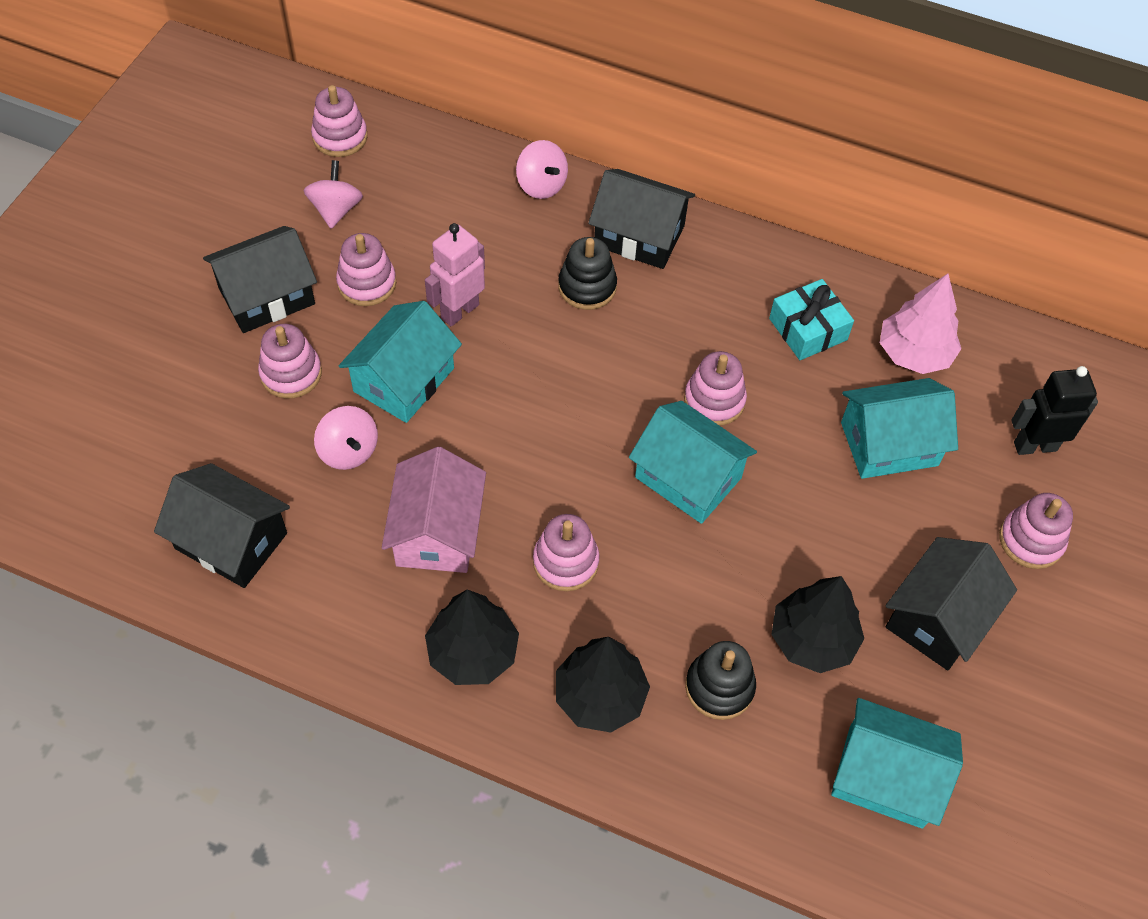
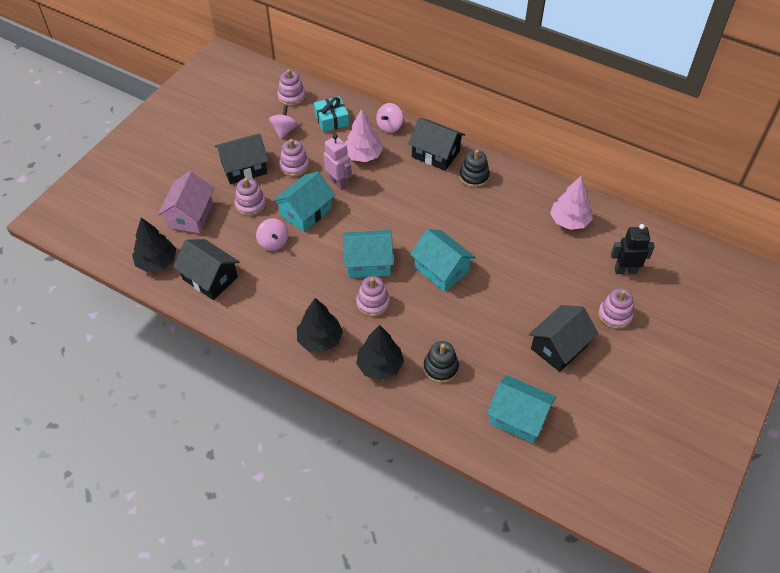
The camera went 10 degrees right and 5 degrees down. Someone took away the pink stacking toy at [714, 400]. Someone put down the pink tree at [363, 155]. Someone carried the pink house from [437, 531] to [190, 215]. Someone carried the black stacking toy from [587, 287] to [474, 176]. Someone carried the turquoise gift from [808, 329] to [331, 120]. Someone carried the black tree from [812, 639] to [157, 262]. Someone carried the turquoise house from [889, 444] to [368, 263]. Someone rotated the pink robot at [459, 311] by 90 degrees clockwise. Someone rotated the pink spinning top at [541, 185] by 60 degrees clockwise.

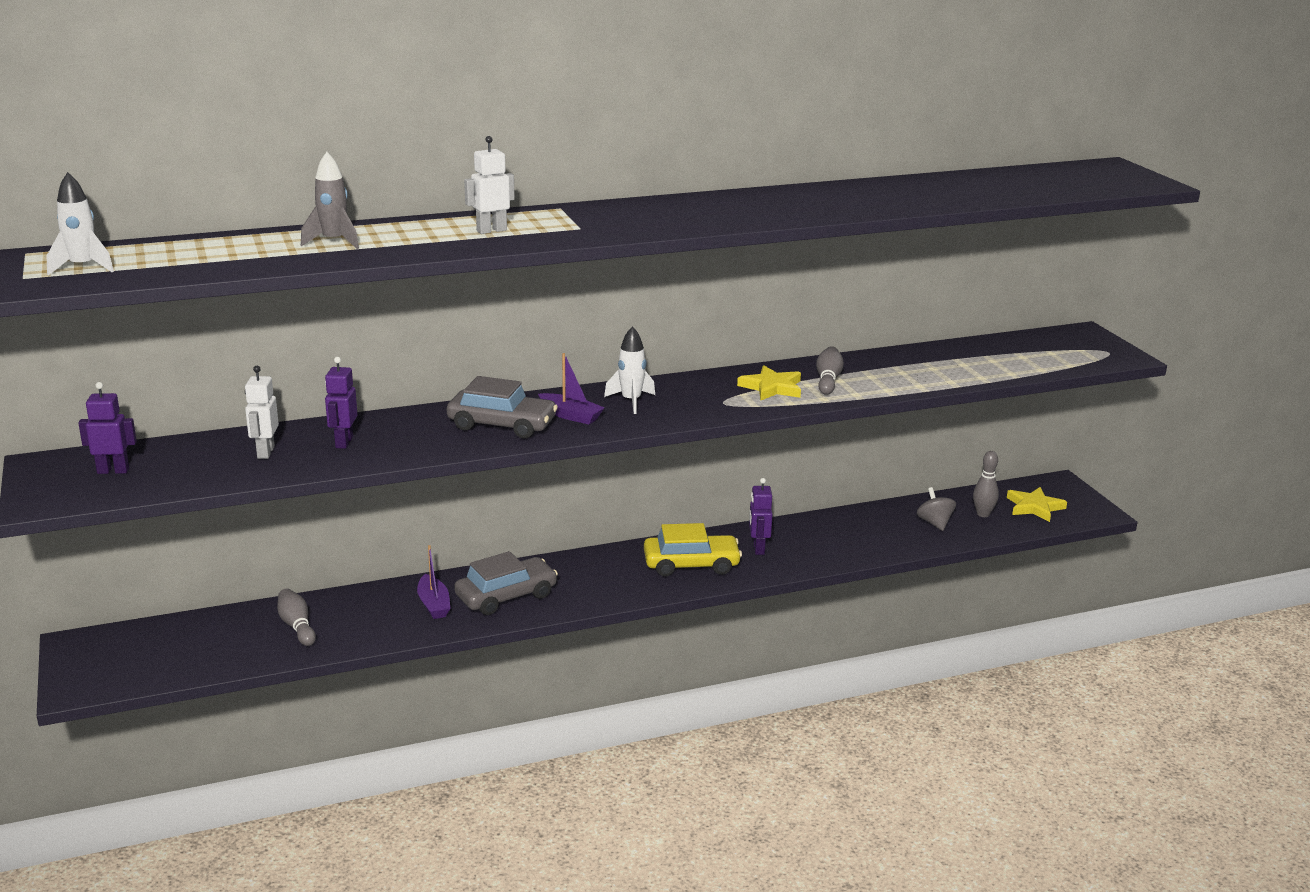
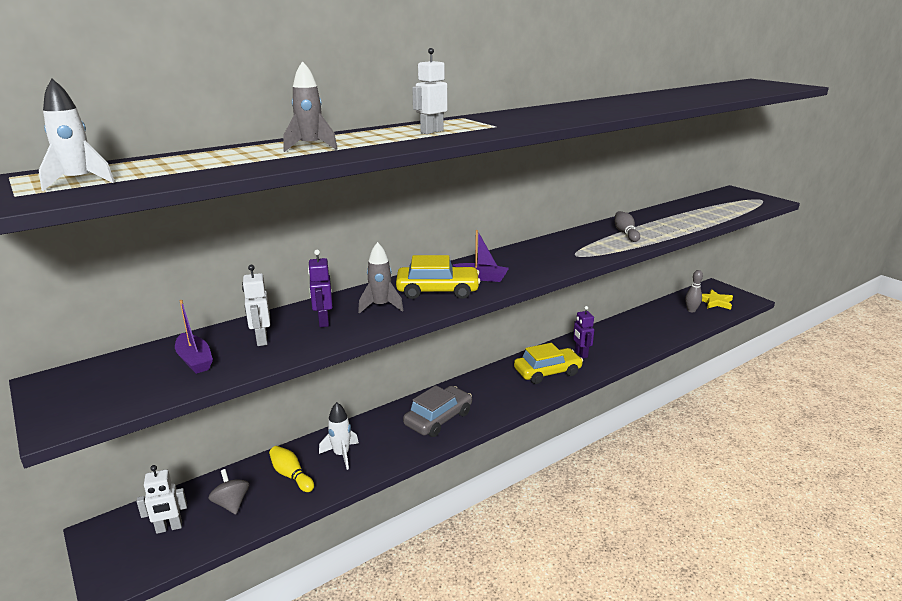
The camera went 15 degrees left and 0 degrees up. Someone took away the purple robot at [113, 471]. Someone took away the yellow star at [772, 387]. Someone put down the white robot at [169, 528]. Someone put down the grey rocket at [381, 306]. Someone carried the purple boat from [434, 604] to [195, 360]. Someone carried the white rocket from [631, 401] to [341, 455]. Someone carried the grey spinning top from [934, 523] to [231, 503]. Someone repainted the grey bowling pin at [297, 626], which became the yellow bowling pin at [291, 475]. Someone repainted the grey car at [502, 425], which became the yellow car at [437, 291].

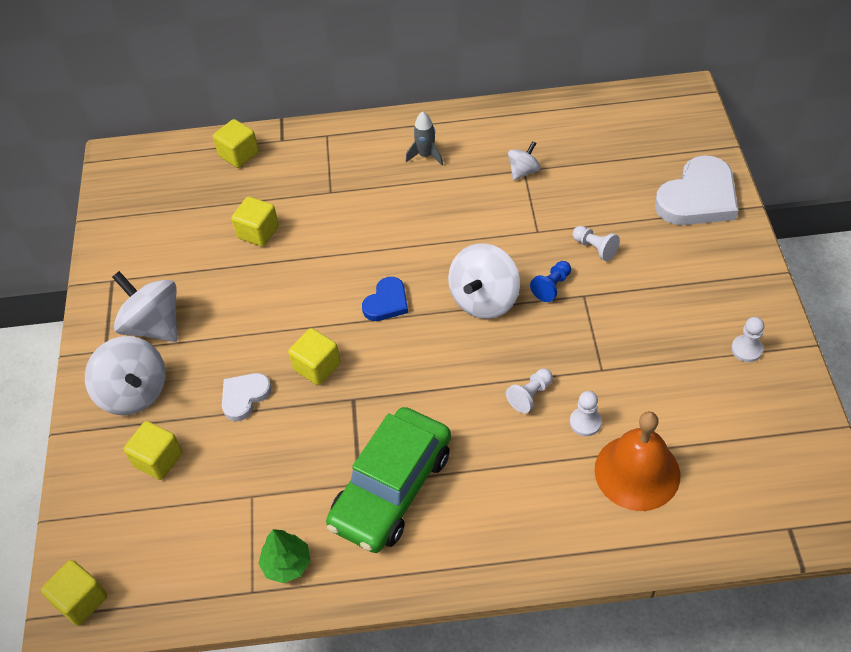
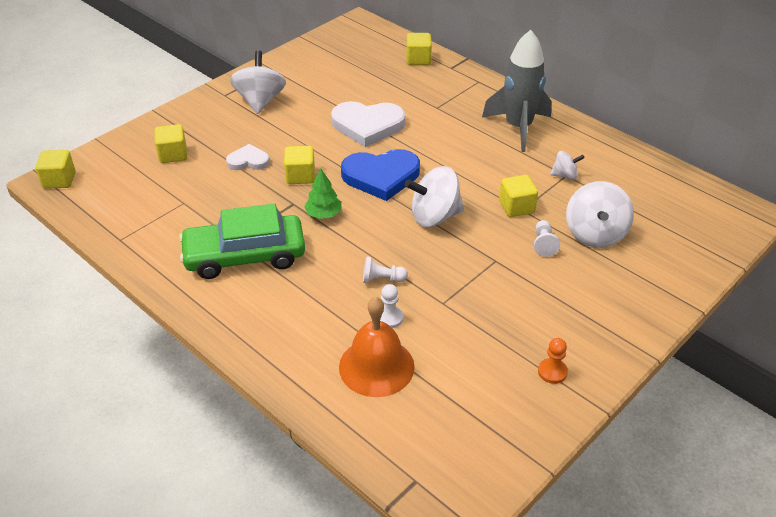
The camera went 45 degrees right and 10 degrees down. Someone took away the blue pawn at [552, 286]. Someone carried the white spinning top from [134, 392] to [595, 234]. Someone carried the yellow cube from [258, 232] to [516, 207]. Someone carried the green tree from [286, 564] to [323, 214]. Someone carried the white heart from [698, 197] to [367, 125]. Someone repainted the white pawn at [746, 349], which became the orange pawn at [552, 372]. Someone scaled the blue heart at [386, 302] by 1.83. Someone scaled the grey rocket at [426, 155] by 2.18.

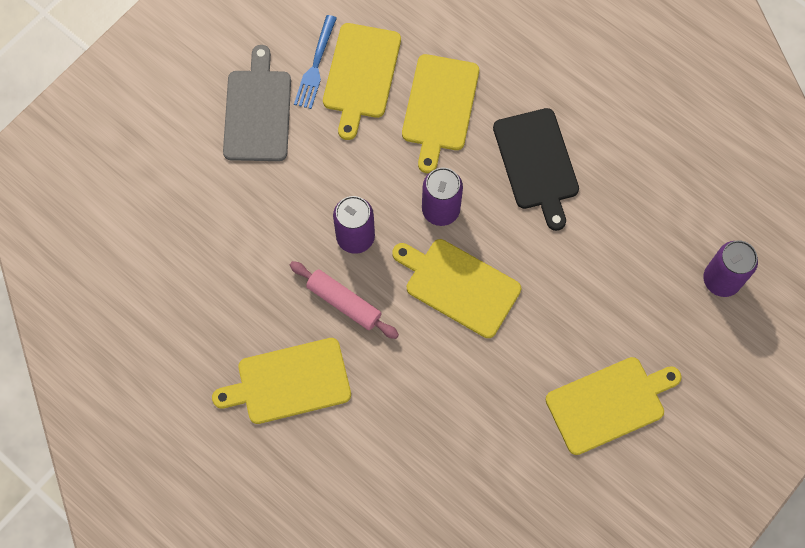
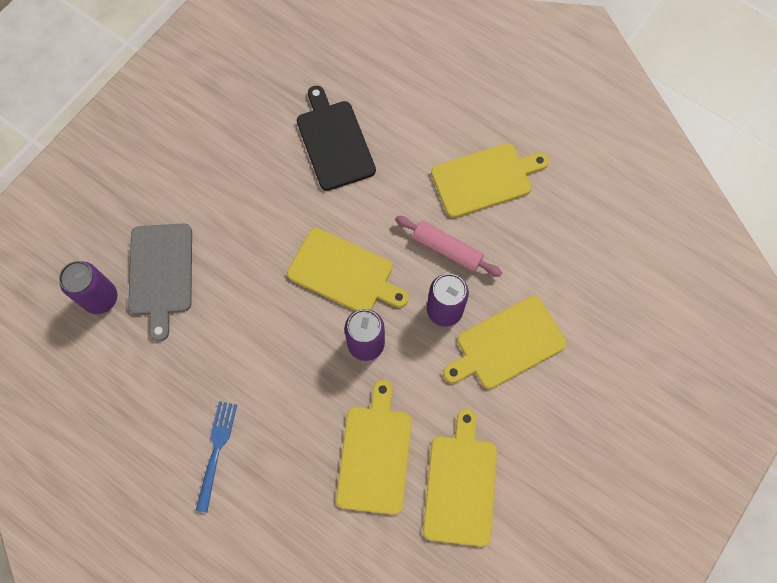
The camera went 175 degrees right and 0 degrees up. Someone carried the grey cutting board from [257, 111] to [161, 273]. Someone carried the blue fork from [316, 66] to [216, 450]. Someone carried the black cutting board from [537, 163] to [334, 142]. Someone carried the yellow cutting board from [609, 403] to [507, 344].

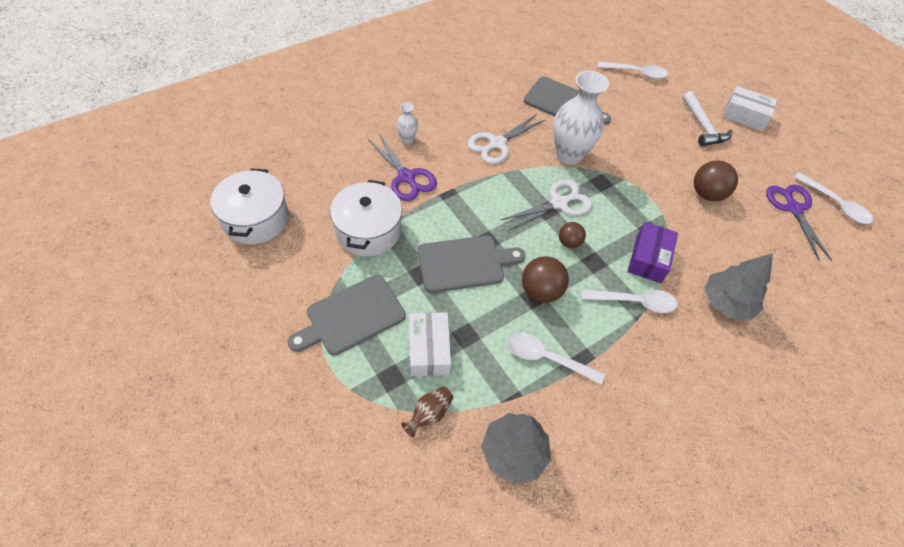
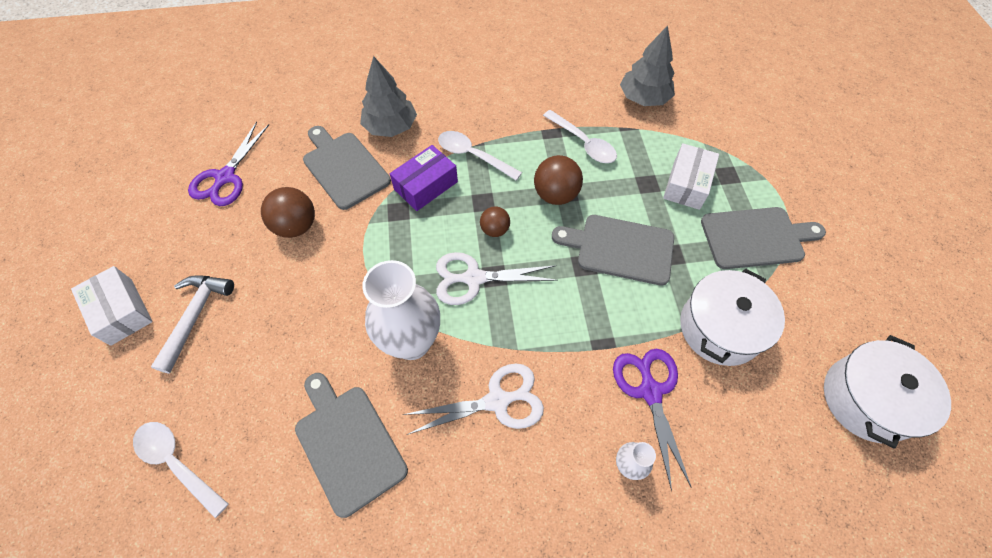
The camera went 150 degrees left and 5 degrees up. Someone took away the brown vase at [429, 414]. Someone took away the white spoon at [835, 204]. Someone put down the grey cutting board at [344, 167].

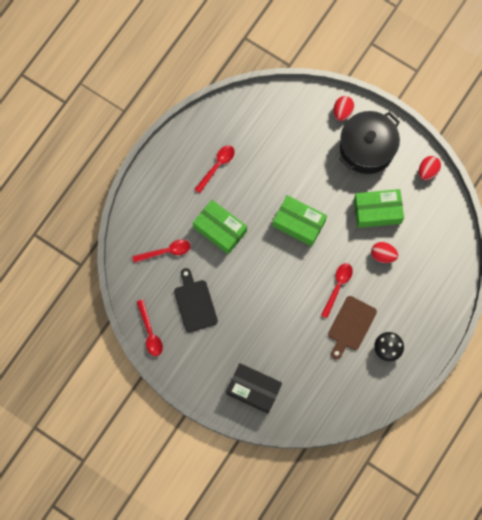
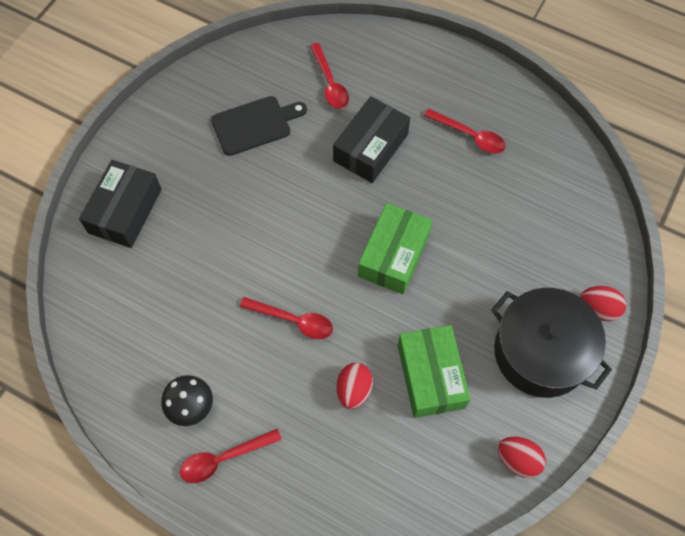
The camera went 85 degrees right and 10 degrees down. Someone took away the brown cutting board at [350, 325]. Someone carried the red spoon from [150, 332] to [223, 458]. Someone repainted the green box at [220, 229], which became the black box at [370, 147].

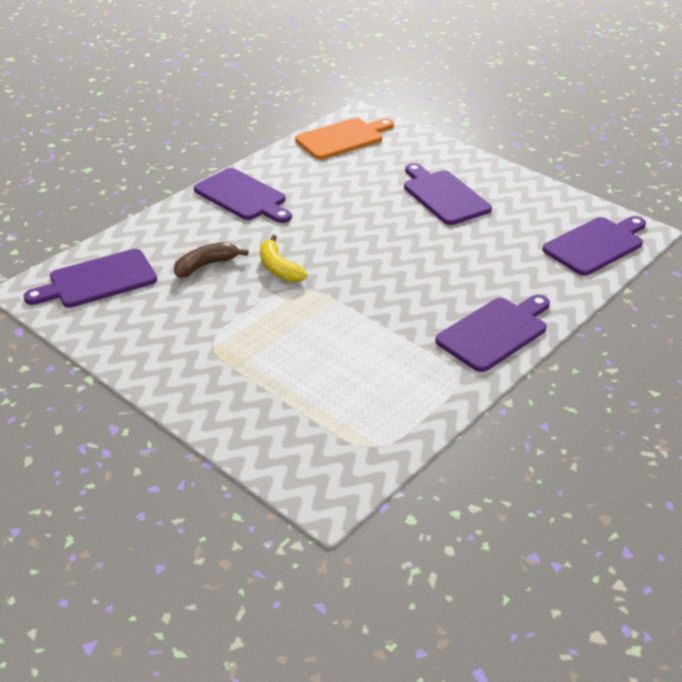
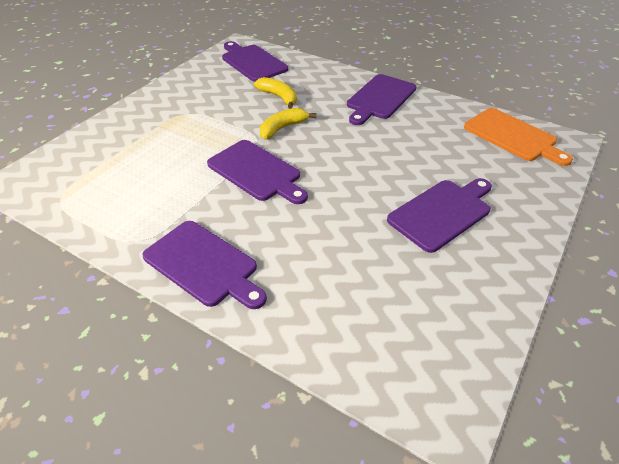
The camera went 80 degrees right and 5 degrees up. Someone carried the purple cutting board from [596, 245] to [256, 172]. Someone repainted the brown banana at [206, 265], which became the yellow banana at [279, 97].

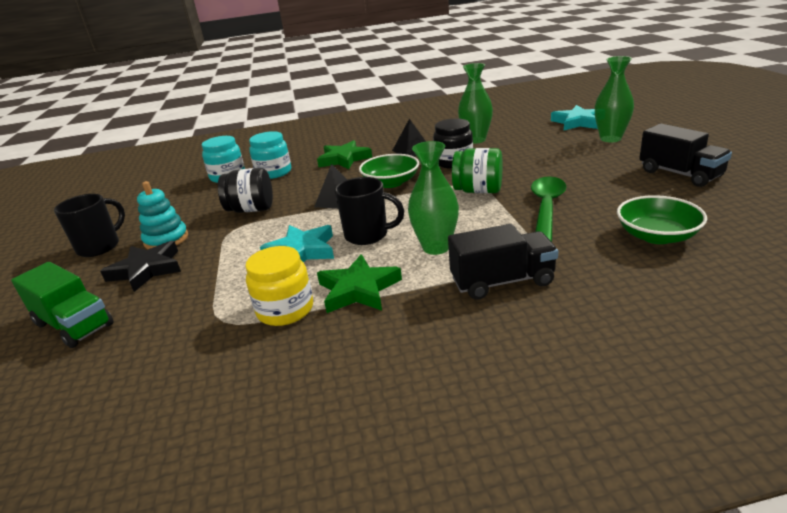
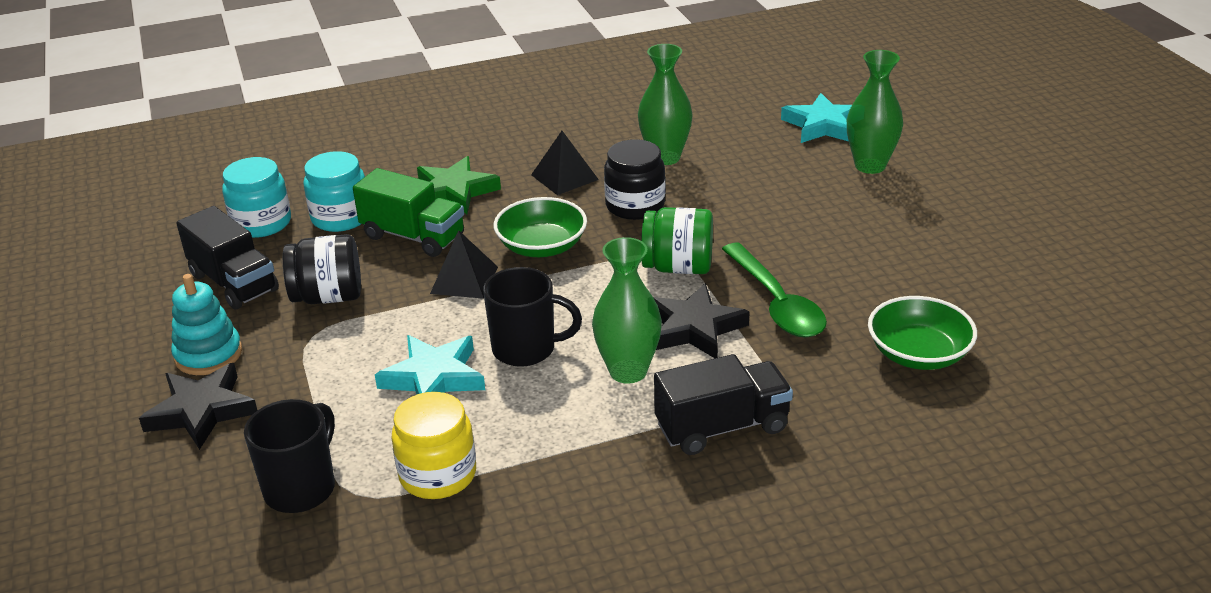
The camera went 10 degrees left and 5 degrees up. Someone took away the green star at [358, 289]. Someone put down the black star at [694, 328]. Someone carried the green truck from [74, 325] to [413, 236]. Someone carried the black mug from [100, 247] to [301, 488]. Someone carried the black truck from [680, 174] to [234, 283]. Someone rotated the green spoon at [546, 208] by 150 degrees clockwise.

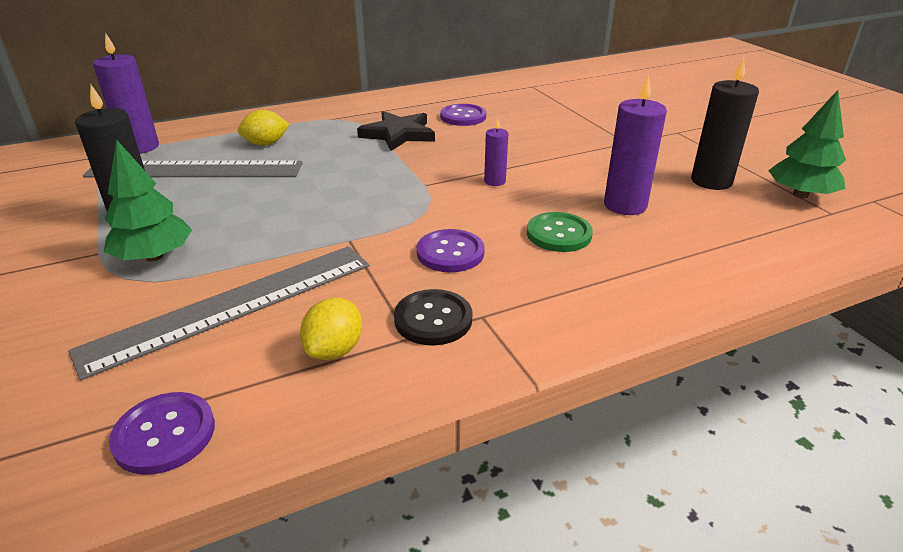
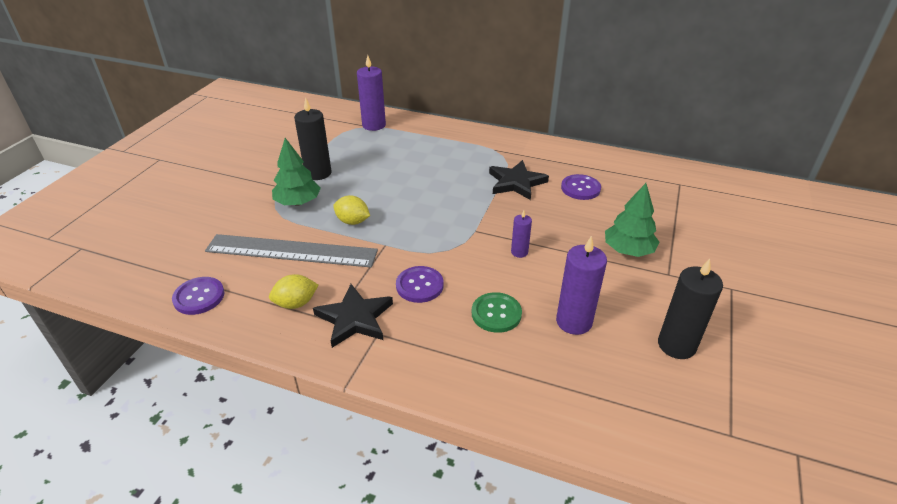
The camera went 45 degrees right and 5 degrees up. Someone took away the grey ruler at [195, 170]. Someone carried the yellow lemon from [266, 144] to [352, 221]. Someone carried the green tree from [800, 194] to [628, 250]. Someone swapped the black button at [433, 319] for the black star at [354, 318].

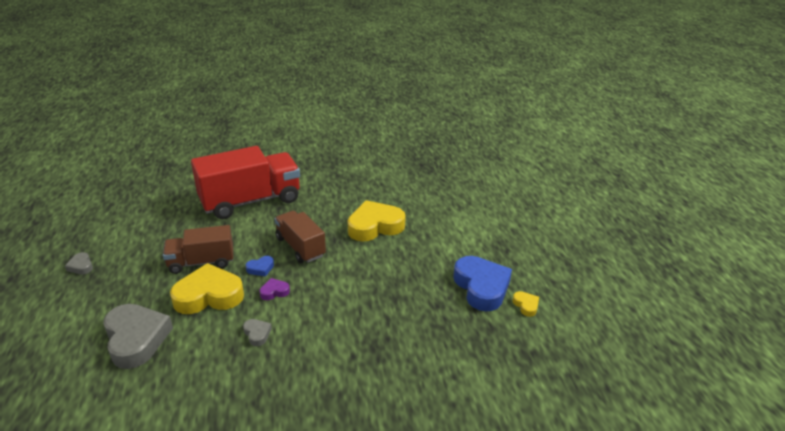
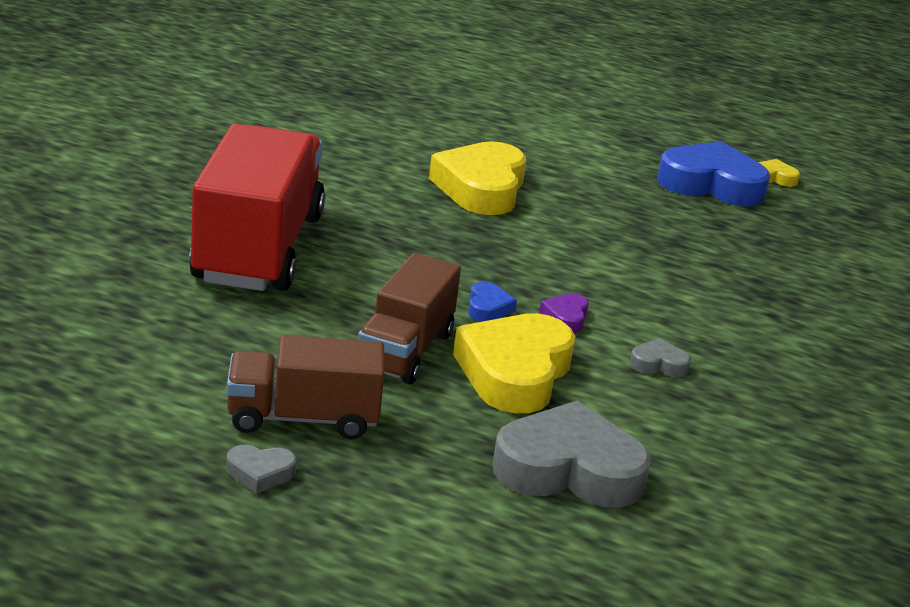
The camera went 60 degrees left and 5 degrees down. Someone carried the brown truck from [300, 247] to [303, 418].

